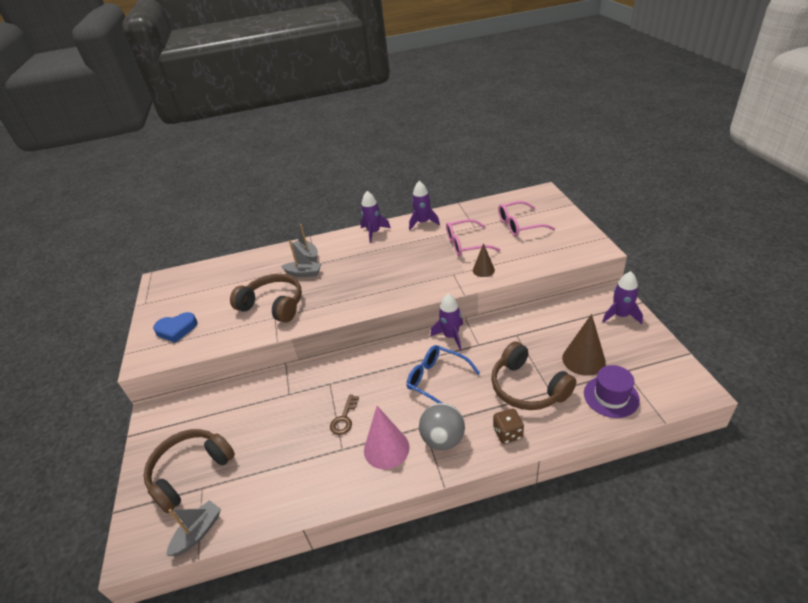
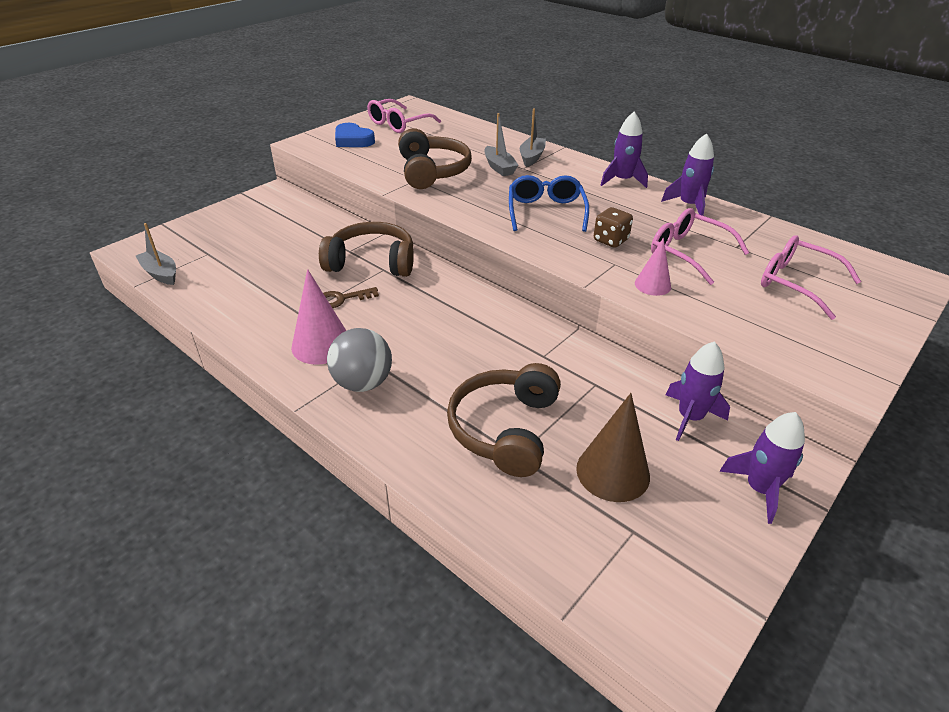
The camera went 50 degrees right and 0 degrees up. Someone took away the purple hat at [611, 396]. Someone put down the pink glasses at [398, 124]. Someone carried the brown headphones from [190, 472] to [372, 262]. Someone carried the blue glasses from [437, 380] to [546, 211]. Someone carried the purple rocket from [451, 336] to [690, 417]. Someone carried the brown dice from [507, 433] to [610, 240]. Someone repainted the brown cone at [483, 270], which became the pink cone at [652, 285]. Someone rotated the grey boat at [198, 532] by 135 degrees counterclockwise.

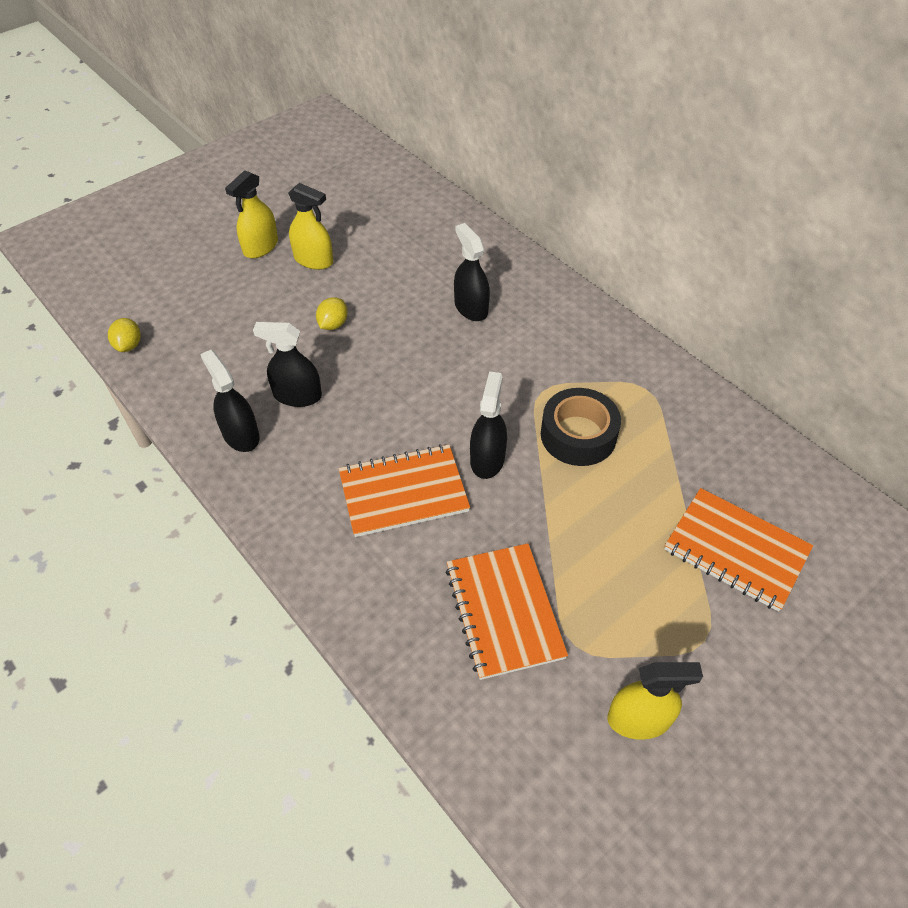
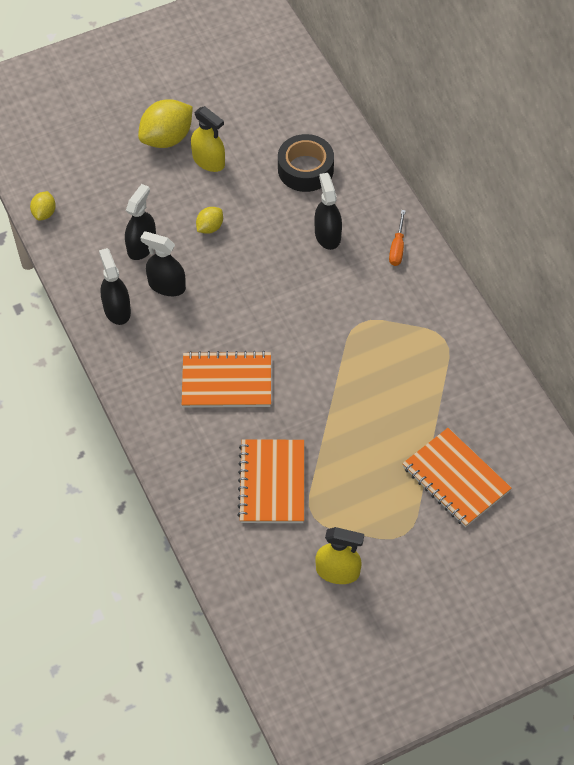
The camera went 15 degrees right and 5 degrees up. Someone put down the orange screwdriver at [397, 248]. Someone carried the black spray bottle from [487, 459] to [142, 246]. Someone carried the black tape from [578, 435] to [305, 169]. Someone swapped the yellow spray bottle at [260, 247] for the yellow lemon at [167, 138].

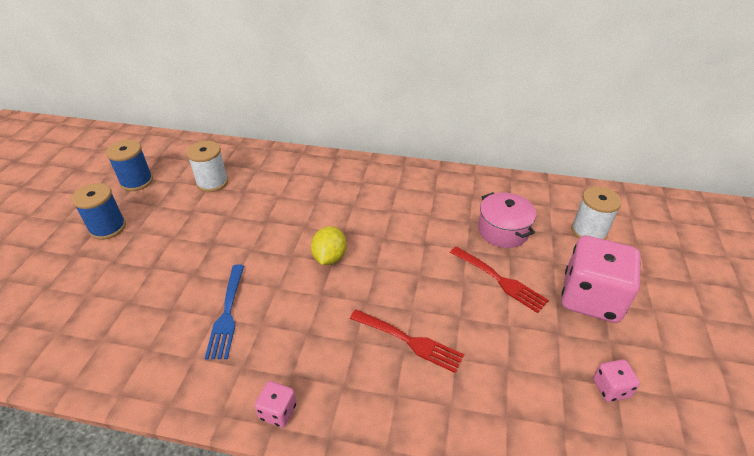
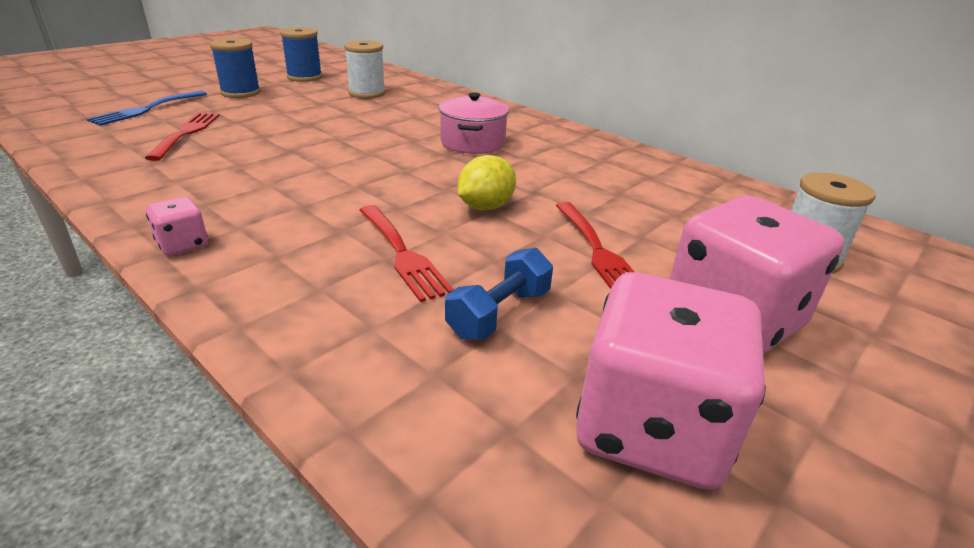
The camera went 30 degrees right and 10 degrees down. Someone put down the red fork at [186, 133]. Someone put down the blue dumbbell at [499, 313]. Someone carried the blue fork from [227, 314] to [147, 109]. Someone carried the yellow lemon from [329, 257] to [485, 207]. Someone carried the pink pot from [503, 231] to [472, 143]. Someone scaled the pink dice at [611, 388] by 2.29.

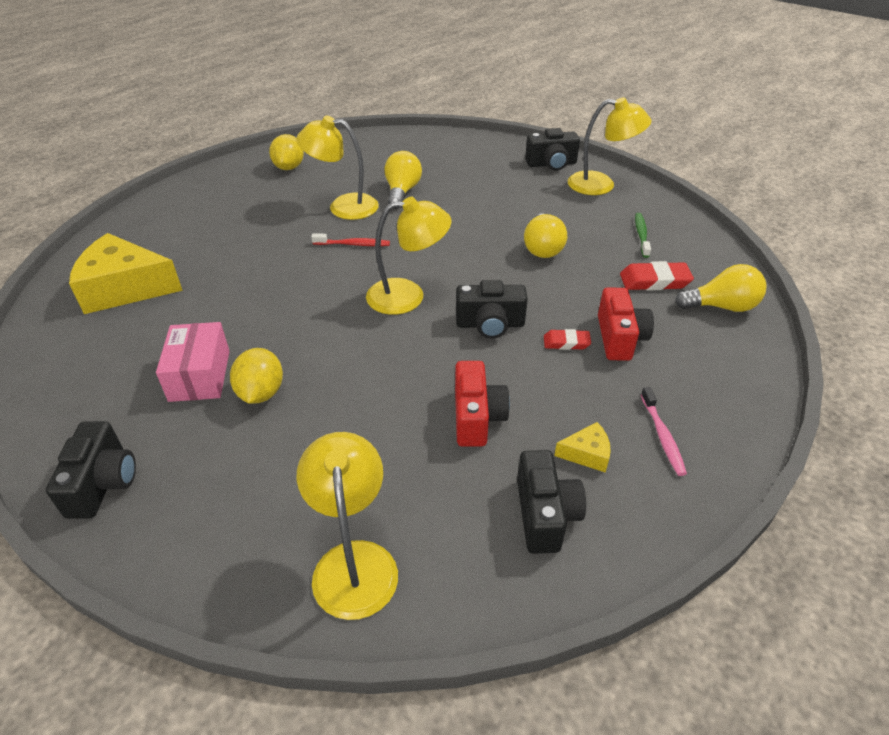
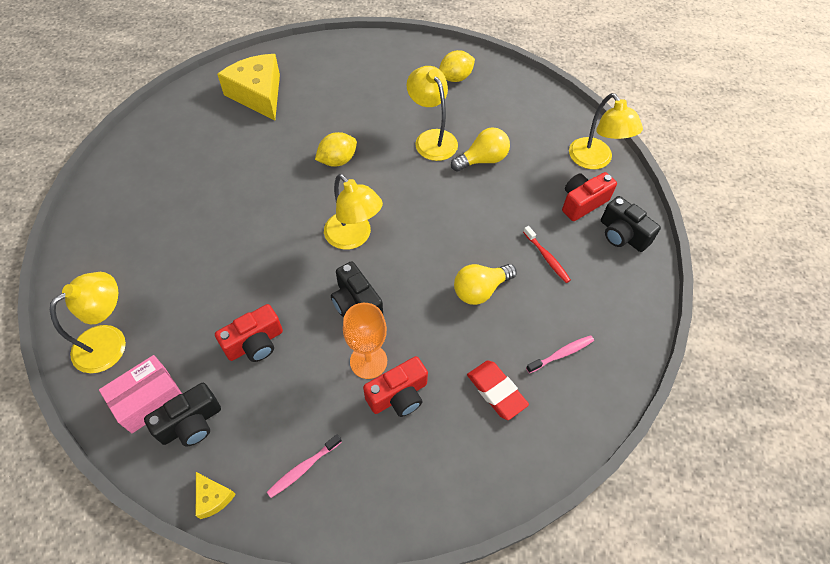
The camera went 55 degrees right and 15 degrees up. Someone took away the black camera at [103, 483]. Someone took away the yellow light bulb at [721, 306]. Someone put down the red camera at [582, 203]. Someone carried the pink box from [200, 375] to [149, 400]. Someone carried the yellow lemon from [261, 393] to [337, 160]. Someone carried the red toothbrush from [353, 244] to [547, 258]. Someone carried the yellow cheese from [587, 454] to [213, 497]. Someone carried the yellow lamp from [601, 185] to [595, 160]. Someone swapped the red eraser at [566, 342] for the orange goblet at [368, 361]. Someone repainted the green toothbrush at [641, 235], which became the pink toothbrush at [561, 354].

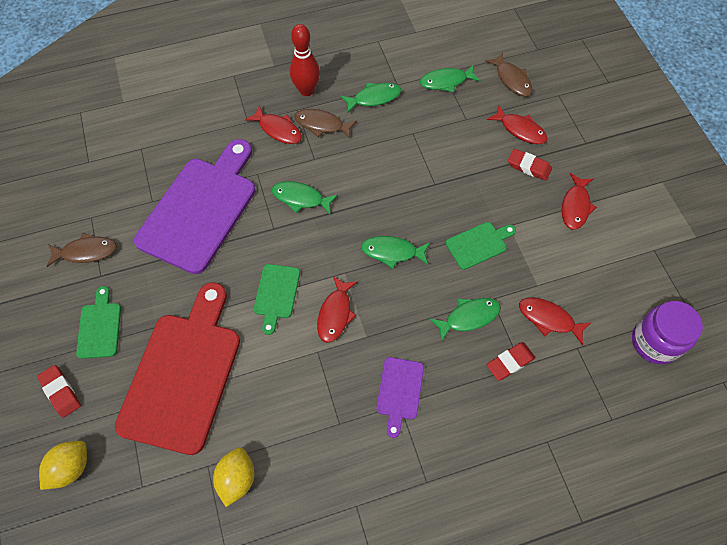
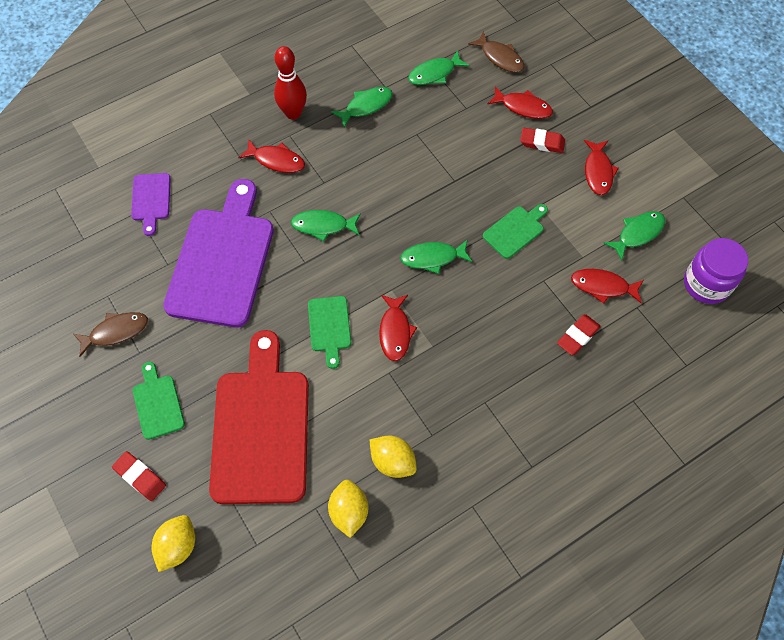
The camera went 15 degrees left and 0 degrees up. Someone took away the brown fish at [322, 125]. Someone put down the yellow lemon at [393, 462]. Someone carried the purple cutting board from [399, 392] to [151, 200]. Someone carried the green fish from [468, 317] to [637, 233].

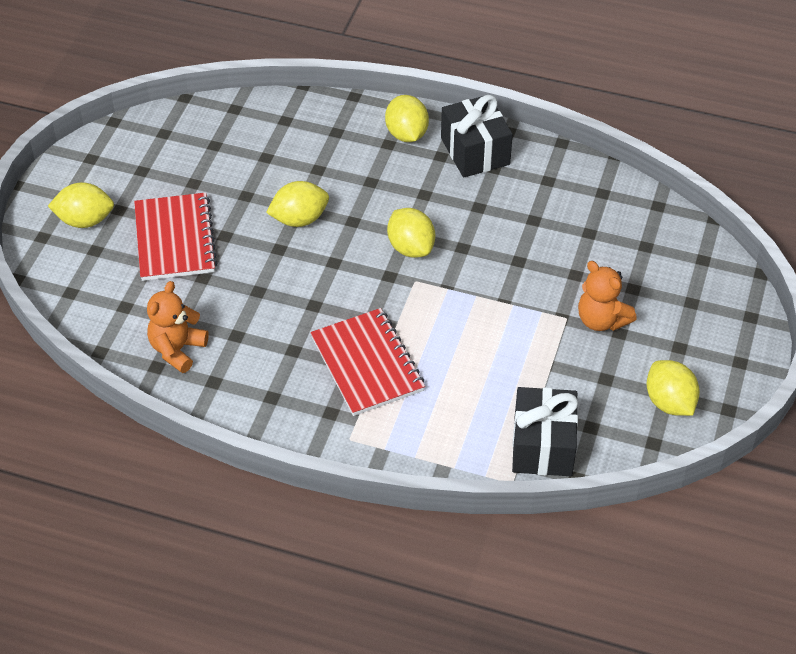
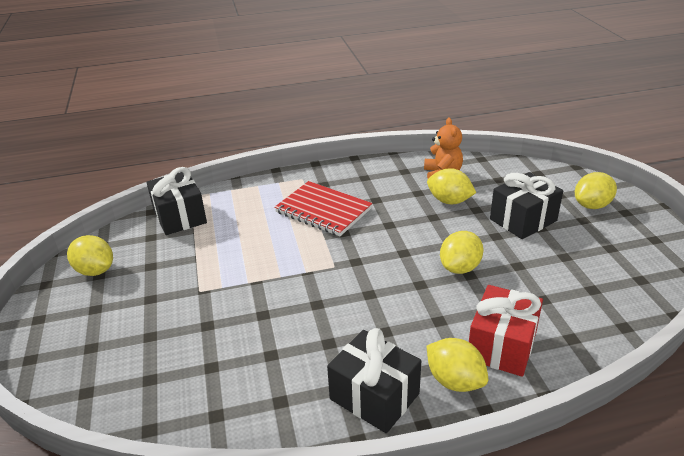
The camera went 150 degrees right and 15 degrees down. Someone took away the orange teddy bear at [601, 320]. Someone put down the red gift at [501, 345]. Someone carried the yellow lemon from [411, 247] to [449, 201]. Someone swapped the red notebook at [175, 239] for the black gift at [523, 220].

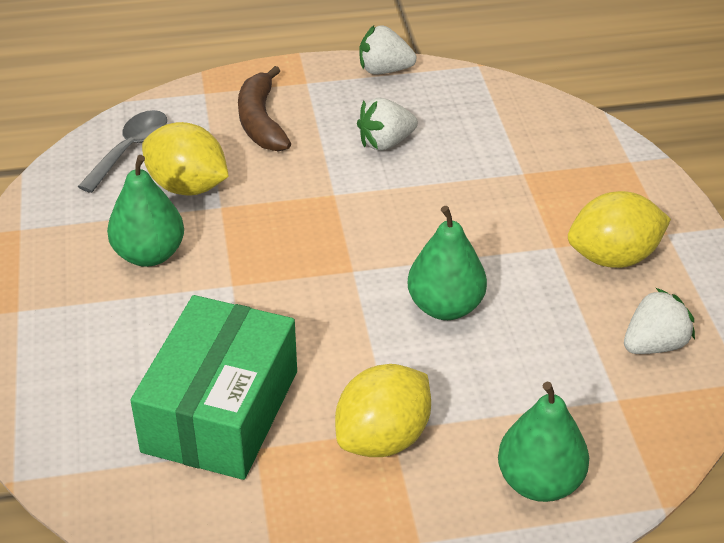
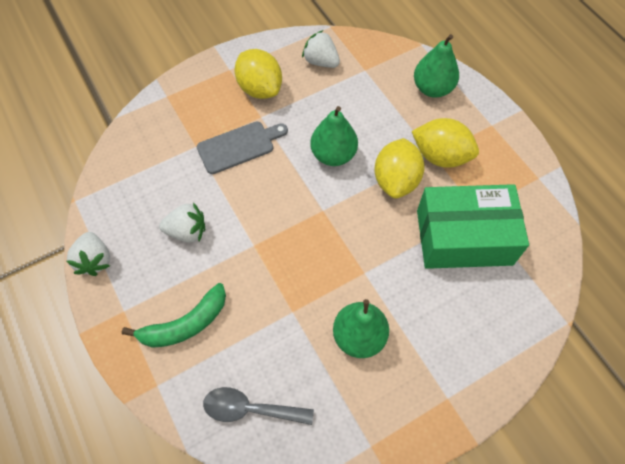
The camera went 110 degrees left and 20 degrees up. Someone put down the grey cutting board at [239, 146]. Someone carried the yellow lemon from [187, 186] to [396, 180]. Someone repainted the brown banana at [261, 121], which became the green banana at [185, 324]. Someone rotated the white strawberry at [385, 143] by 45 degrees counterclockwise.

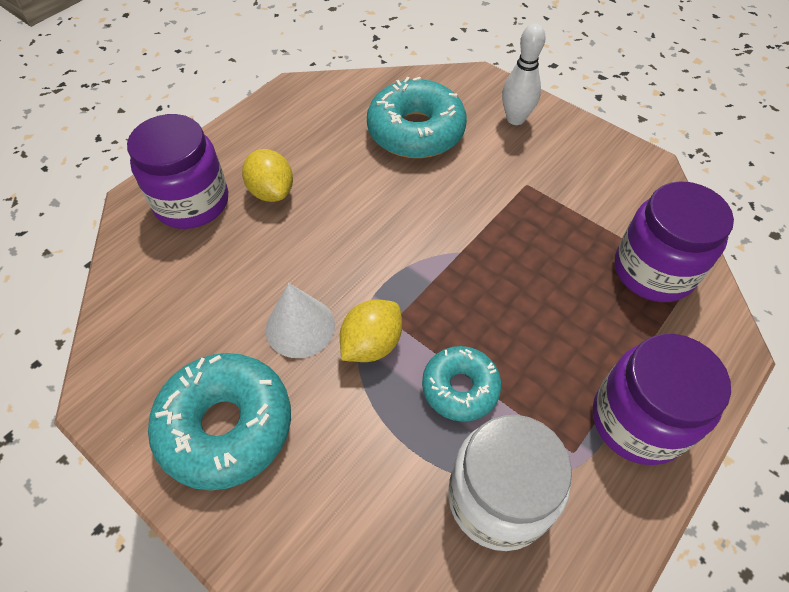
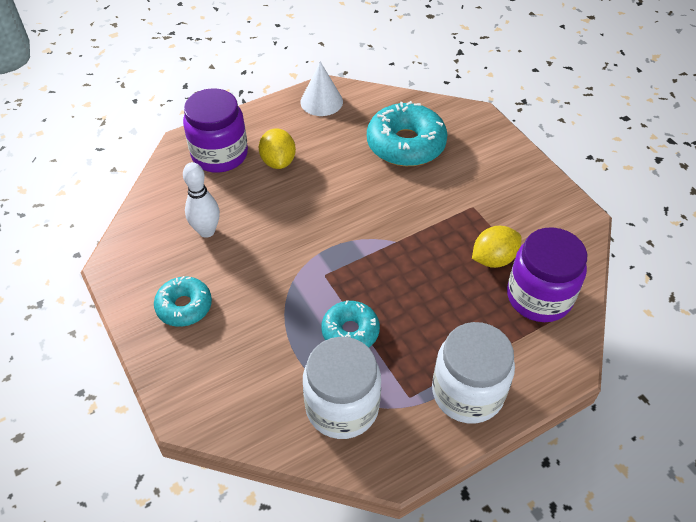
The camera went 20 degrees right and 5 degrees down. Someone carried the white cone from [300, 327] to [321, 101]. Someone carried the yellow lemon from [371, 344] to [493, 259]. Someone carried the white bowling pin from [515, 119] to [206, 231]. Someone repainted the purple jar at [638, 420], which became the white jar at [467, 392]. Someone scaled the turquoise donut at [226, 426] by 0.60.

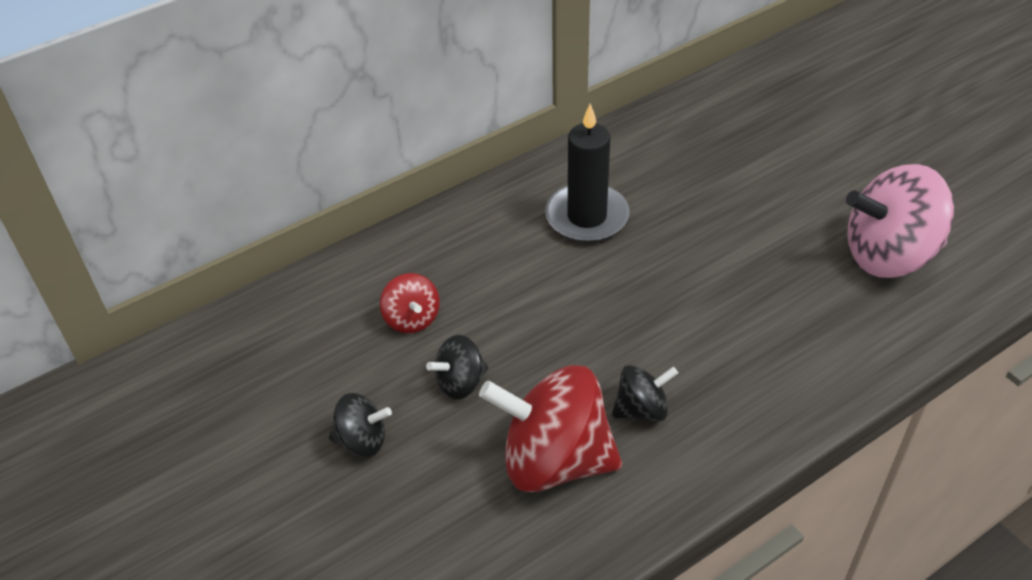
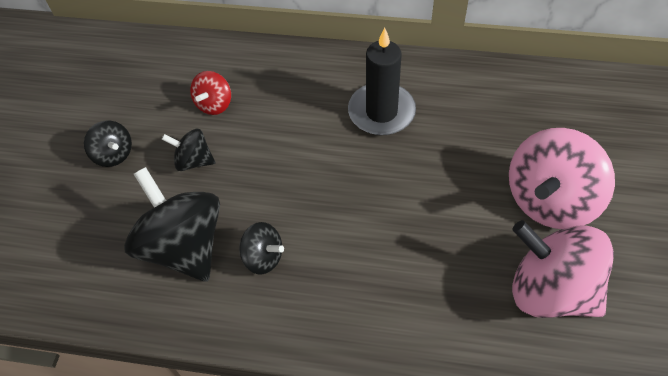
The camera went 45 degrees right and 10 degrees up. Someone put down the pink spinning top at [550, 200]. Someone repainted the red spinning top at [554, 460], which became the black spinning top at [184, 246].

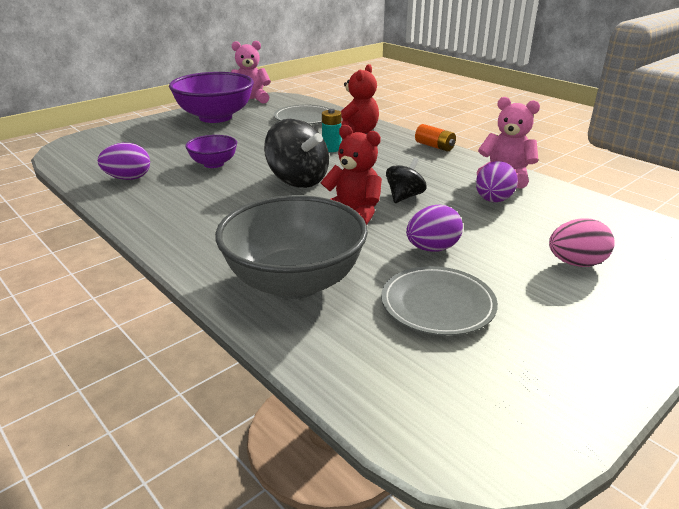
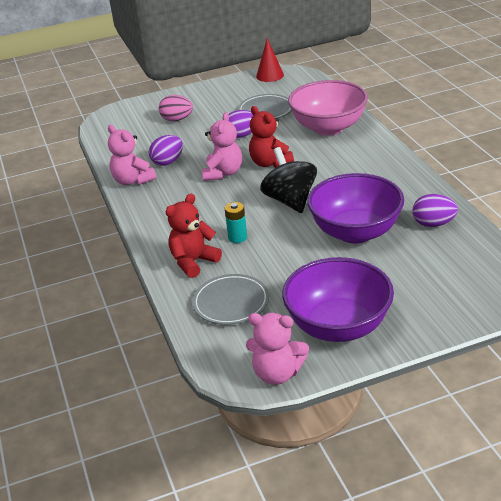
The camera went 155 degrees left and 5 degrees up. Someone took away the orange battery at [434, 146]. Someone put down the red cone at [270, 75]. Someone swapped the black spinning top at [404, 197] for the pink teddy bear at [223, 173]. Someone repainted the grey bowl at [294, 282], which became the pink bowl at [328, 127]. Someone scaled the purple bowl at [214, 164] by 1.96.

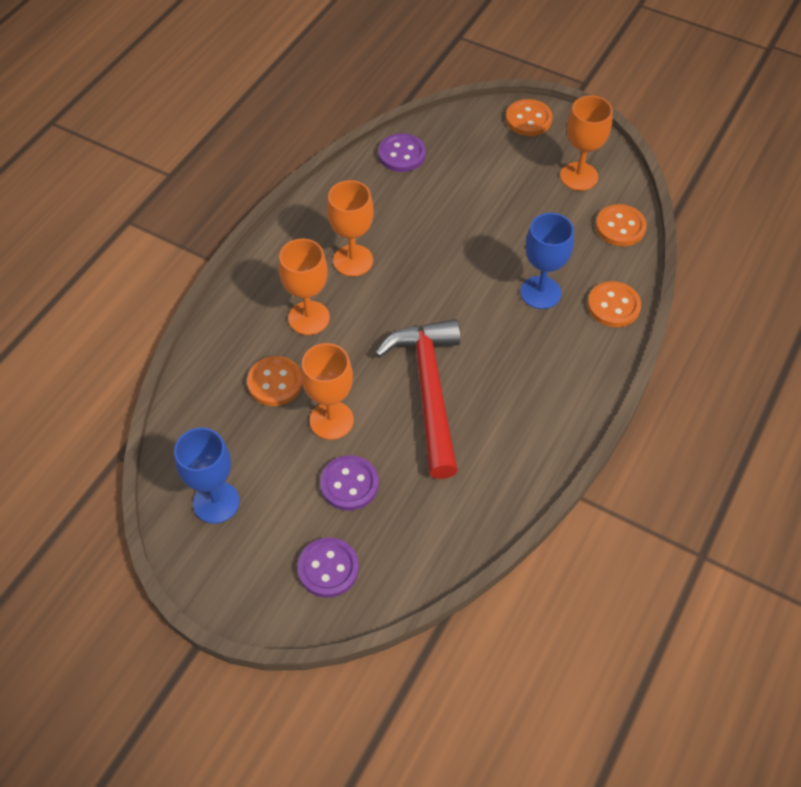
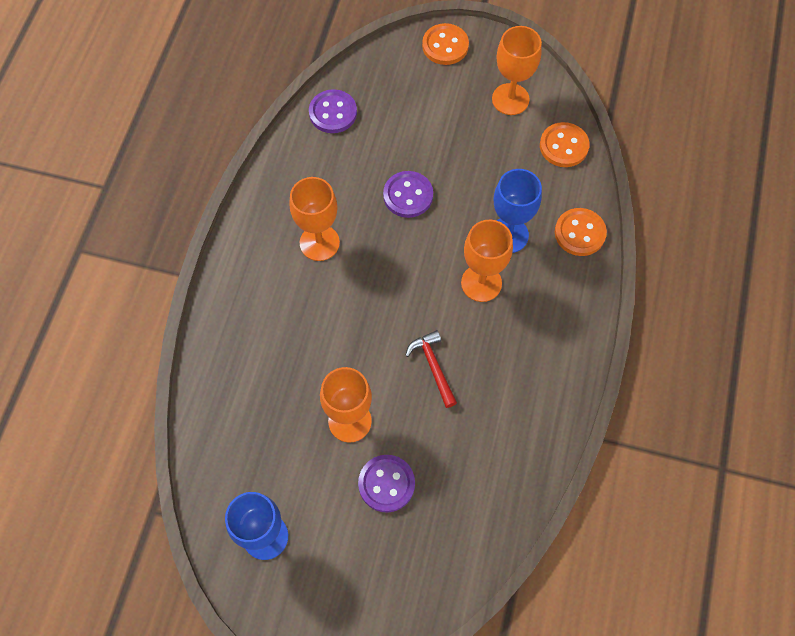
The camera went 15 degrees left and 10 degrees up. Someone took away the orange button at [275, 382]. Someone carried the orange goblet from [309, 318] to [481, 283]. Someone carried the purple button from [328, 568] to [408, 195]. Someone scaled the red hammer at [429, 391] by 0.46.

